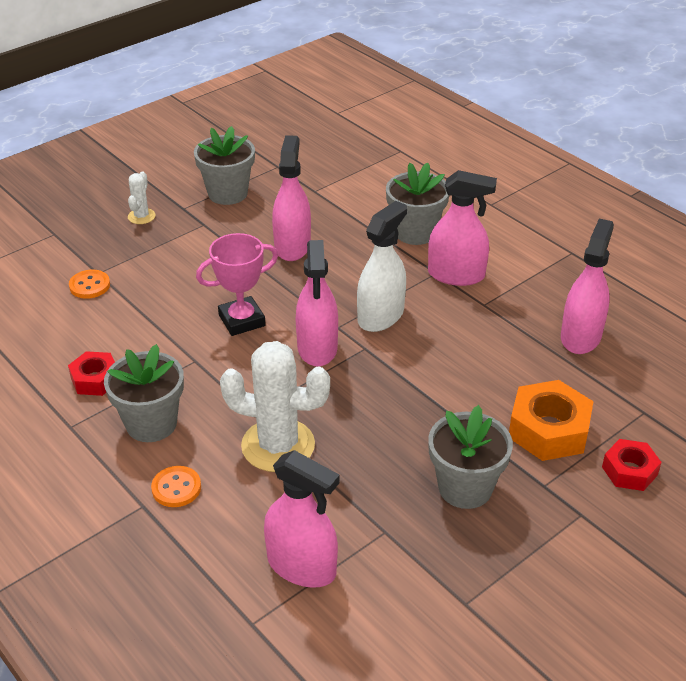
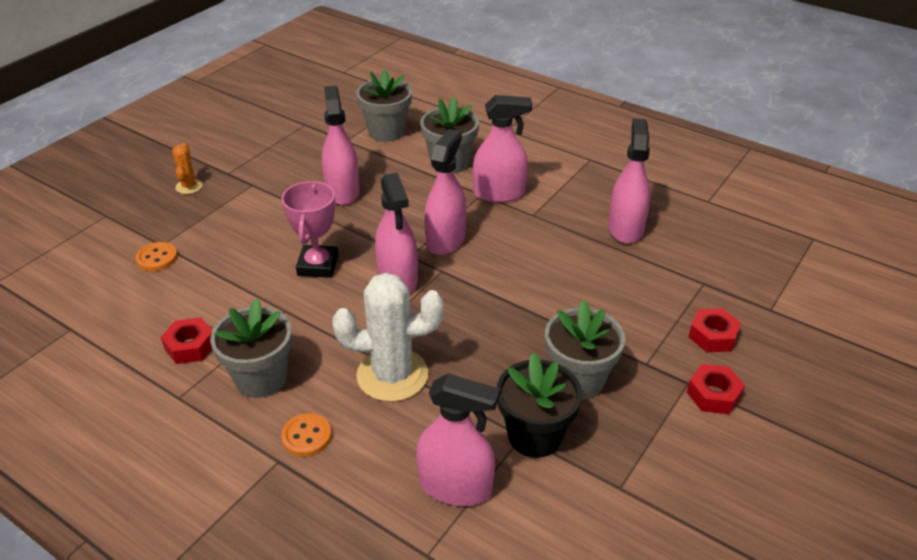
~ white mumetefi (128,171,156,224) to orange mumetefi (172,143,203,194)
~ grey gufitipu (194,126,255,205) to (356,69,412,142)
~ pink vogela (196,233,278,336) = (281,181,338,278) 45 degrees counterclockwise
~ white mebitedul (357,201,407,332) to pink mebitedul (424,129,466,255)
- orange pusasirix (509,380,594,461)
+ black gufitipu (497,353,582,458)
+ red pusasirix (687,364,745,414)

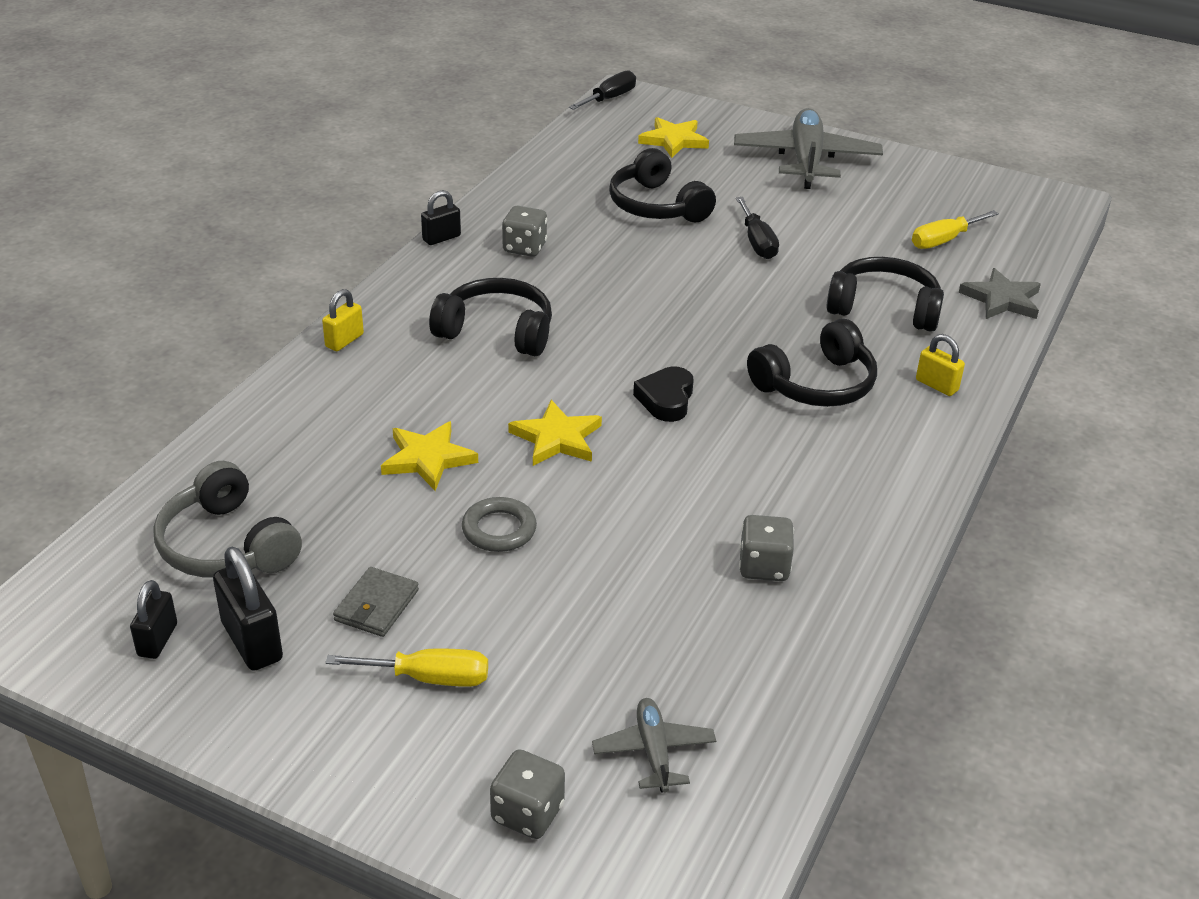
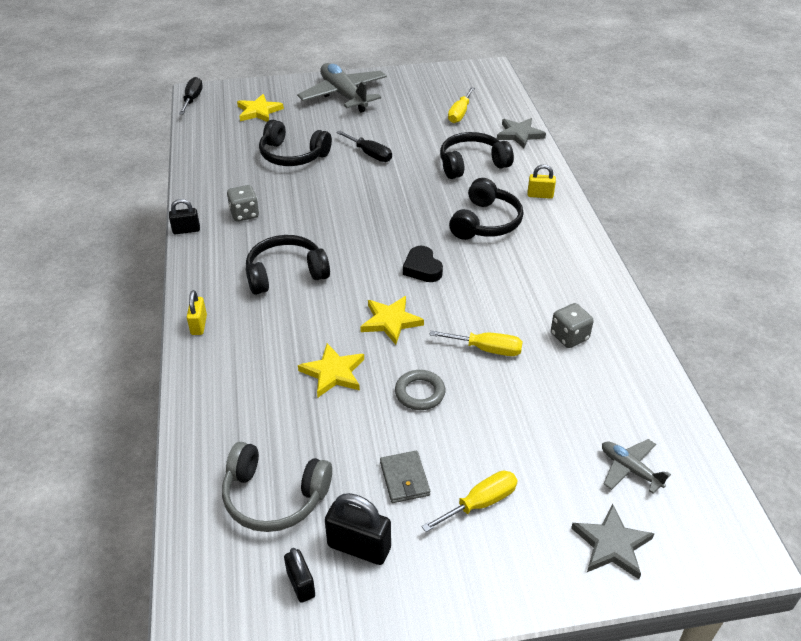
~ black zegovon (421,190,461,245) = (169,199,200,234) 60 degrees clockwise
~ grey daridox (490,749,565,839) to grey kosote (571,504,655,579)
+ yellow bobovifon (429,330,523,356)

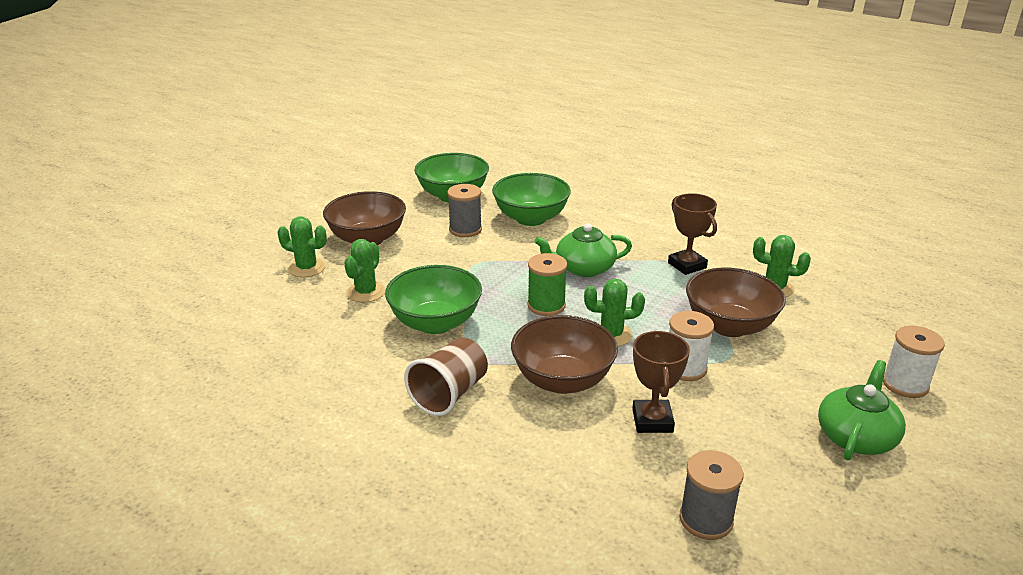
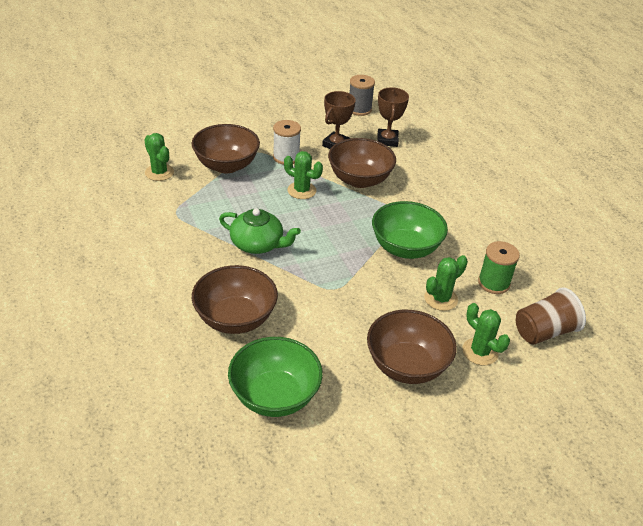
~ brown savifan (404,337,488,416) to (516,287,586,344)
- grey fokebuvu (447,184,482,237)
~ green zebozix (492,173,571,226) to brown zebozix (192,265,278,334)
~ green fokebuvu (527,253,567,316) to (478,241,520,294)
~ brown vogela (668,193,717,275) to (377,87,409,147)
- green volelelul (818,360,906,460)
- white fokebuvu (883,326,945,398)

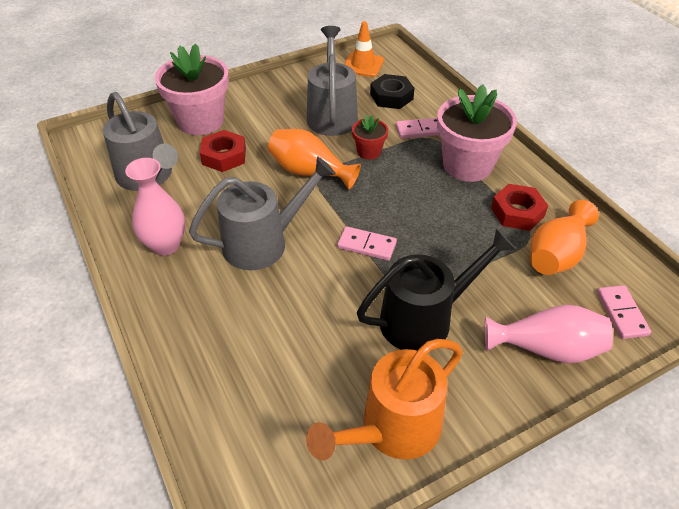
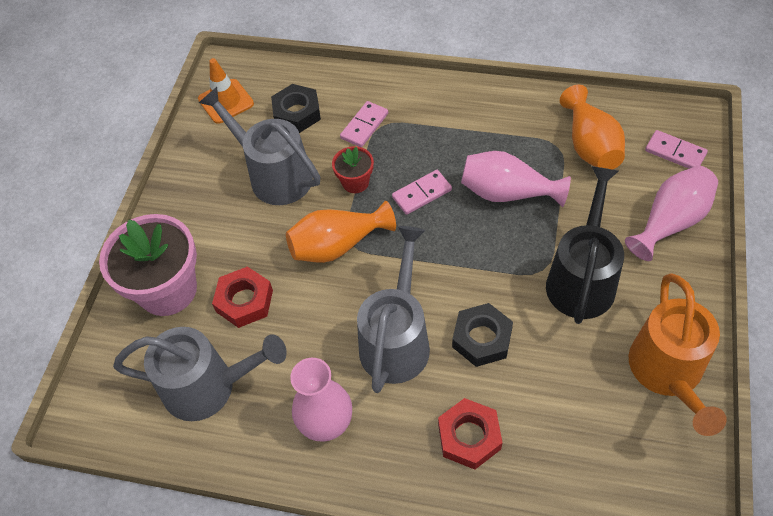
~ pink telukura (337,226,397,261) to (392,170,452,215)
- pink gufitipu (437,85,517,182)
~ red pusasirix (491,184,548,231) to (438,398,503,469)
+ black pusasirix (452,303,513,367)
+ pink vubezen (461,151,571,207)

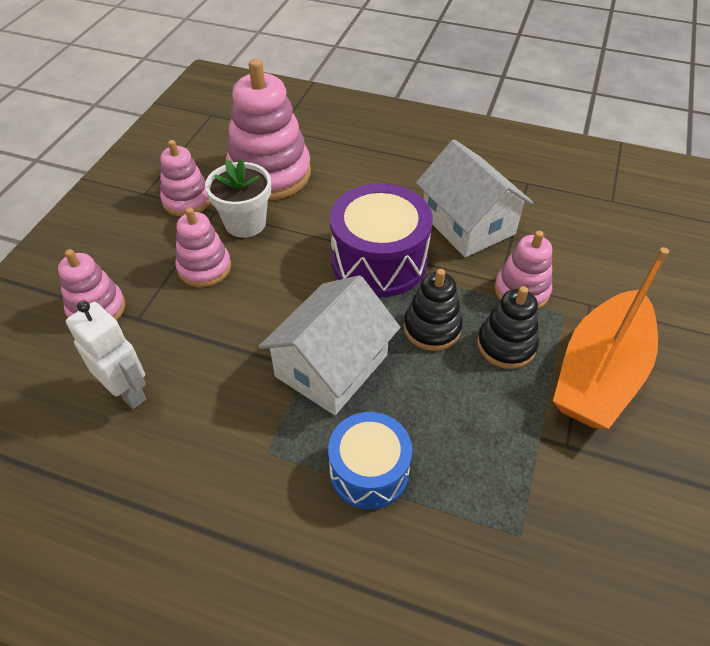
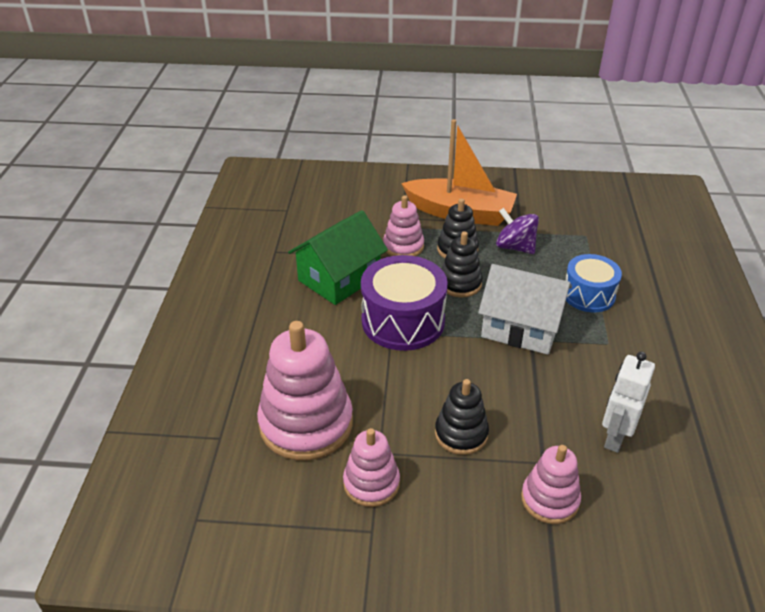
~ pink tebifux (175,207,231,287) to black tebifux (435,379,489,455)
- white gufitipu (205,159,271,238)
~ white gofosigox (416,139,534,257) to green gofosigox (288,210,388,305)
+ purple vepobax (496,208,539,254)

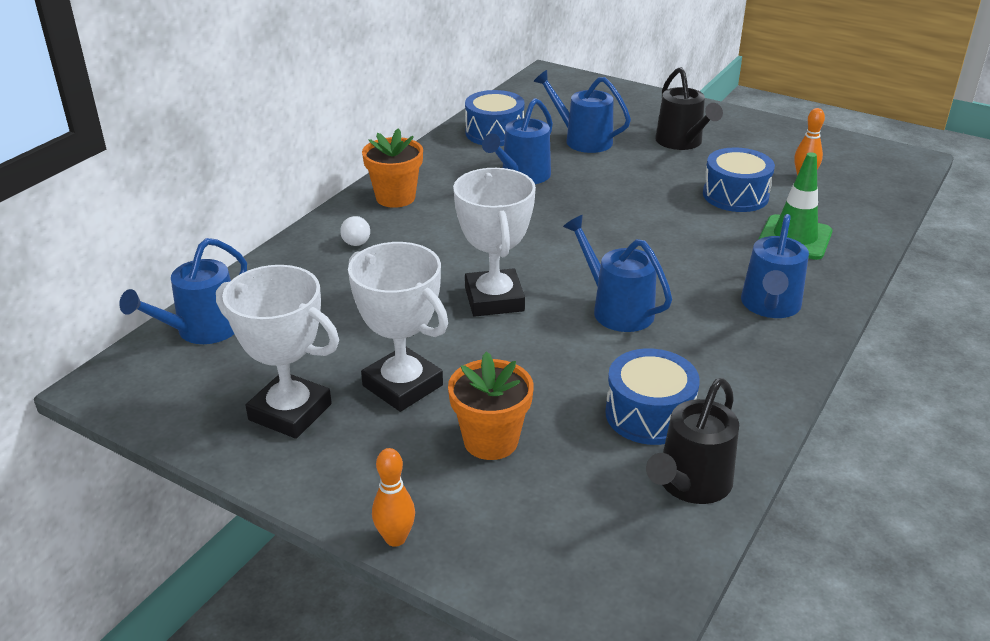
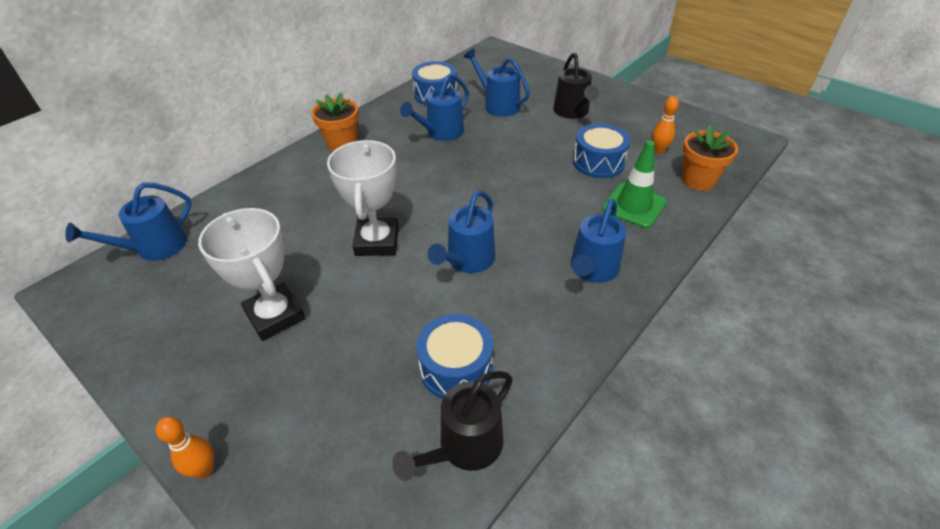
- white vogela (216,265,339,439)
- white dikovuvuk (340,216,370,246)
~ orange gufitipu (448,351,534,460) to (682,124,738,191)
~ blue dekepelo (563,215,672,332) = (428,190,495,273) 120 degrees counterclockwise

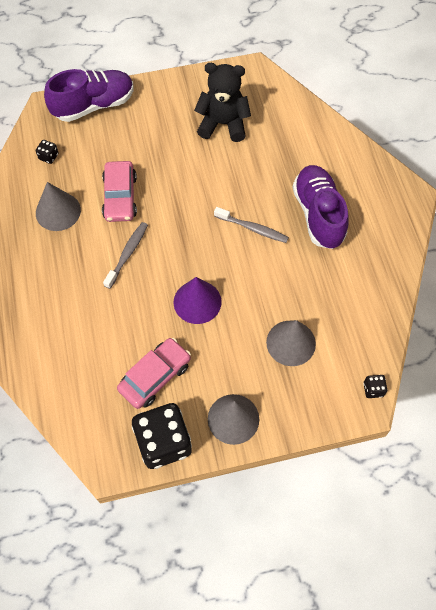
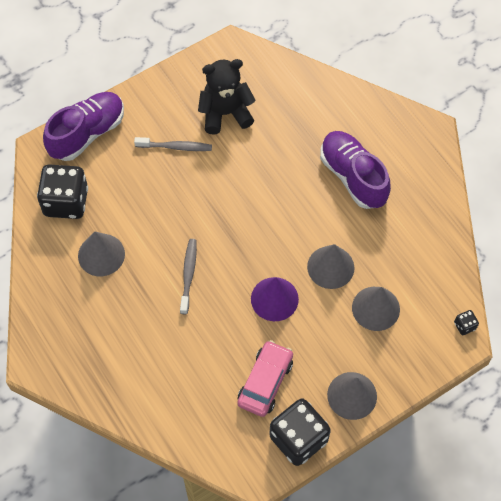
~ black daridox (36,140,59,164) = (37,164,88,219) x2.43
- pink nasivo (102,161,137,222)
~ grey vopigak (214,207,289,243) to (134,137,212,151)
+ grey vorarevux (307,244,355,289)

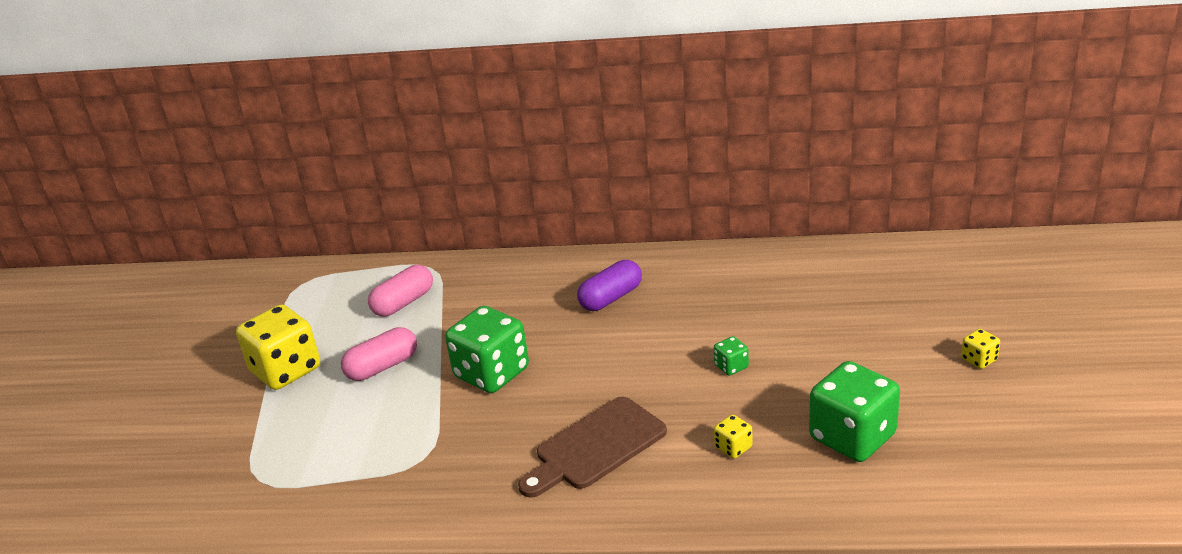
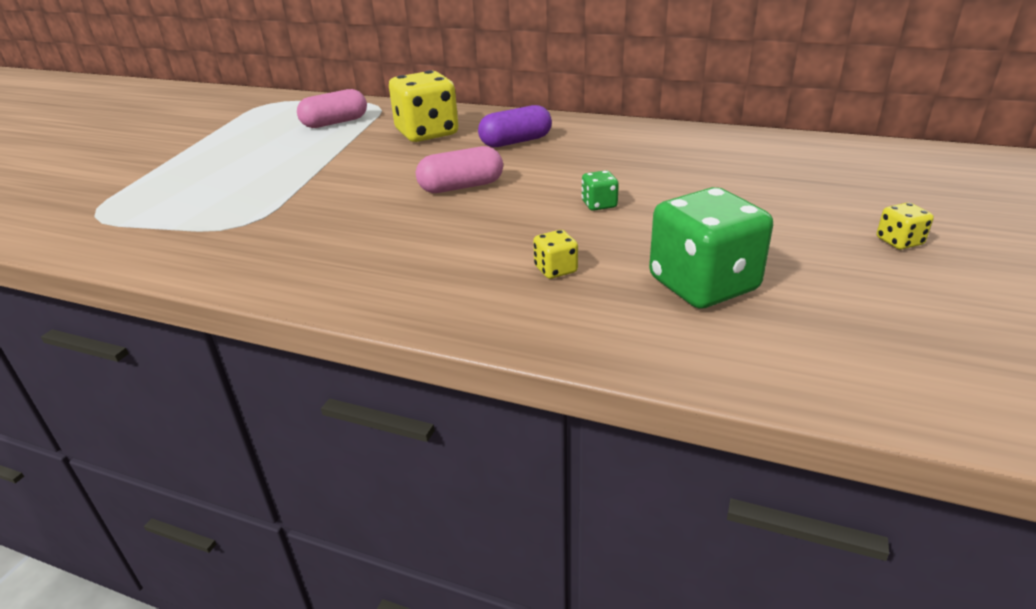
~ yellow daridox (236,304,320,390) to (389,70,459,142)
~ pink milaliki (341,327,417,381) to (416,146,503,193)
- green daridox (445,306,529,393)
- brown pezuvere (518,397,667,498)

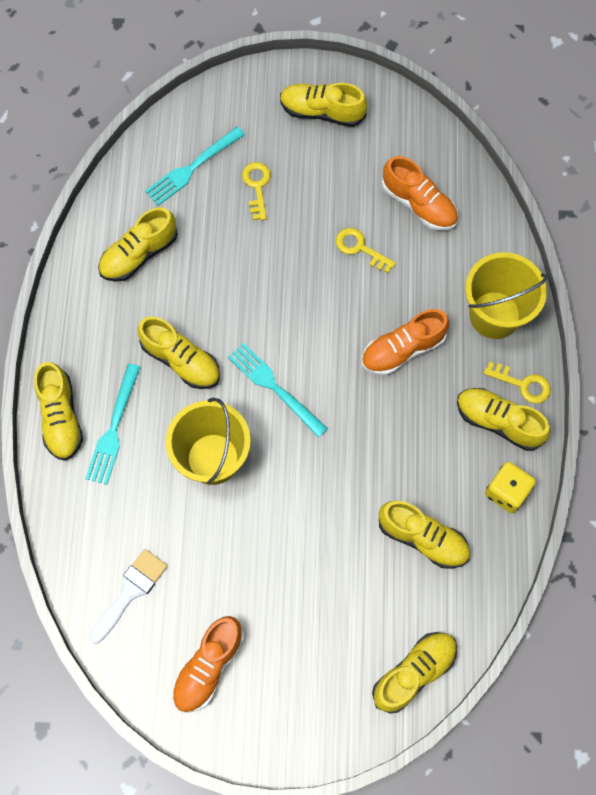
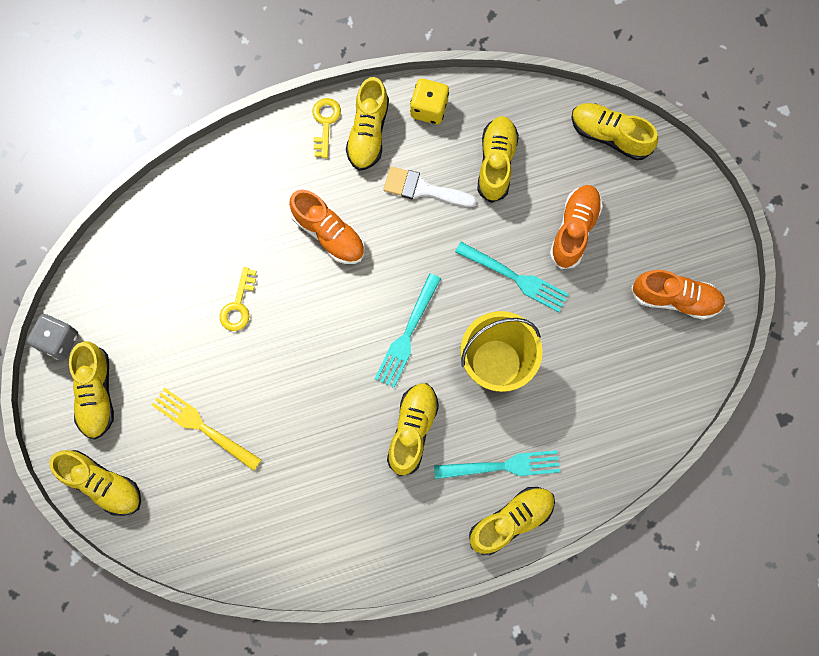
~ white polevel (89,549,168,644) to (383,166,477,207)
~ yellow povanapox (98,207,178,282) to (49,450,141,516)
~ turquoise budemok (145,126,245,206) to (455,242,568,312)
~ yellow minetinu (242,162,271,220) to yellow budemok (152,388,261,471)
~ orange povanapox (382,156,458,231) to (550,185,603,269)
- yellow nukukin (465,252,547,339)
+ grey daridox (27,314,78,361)

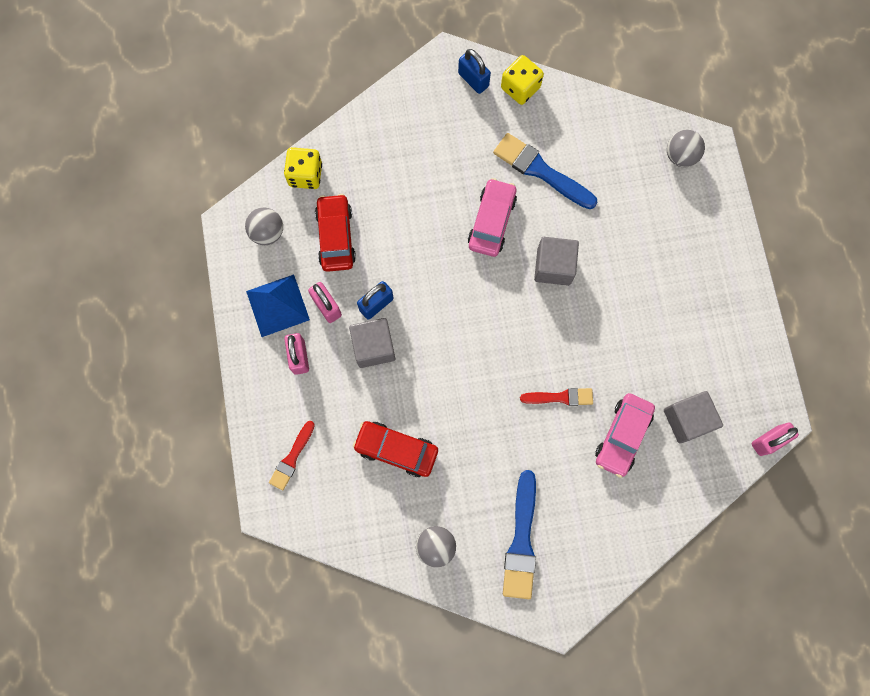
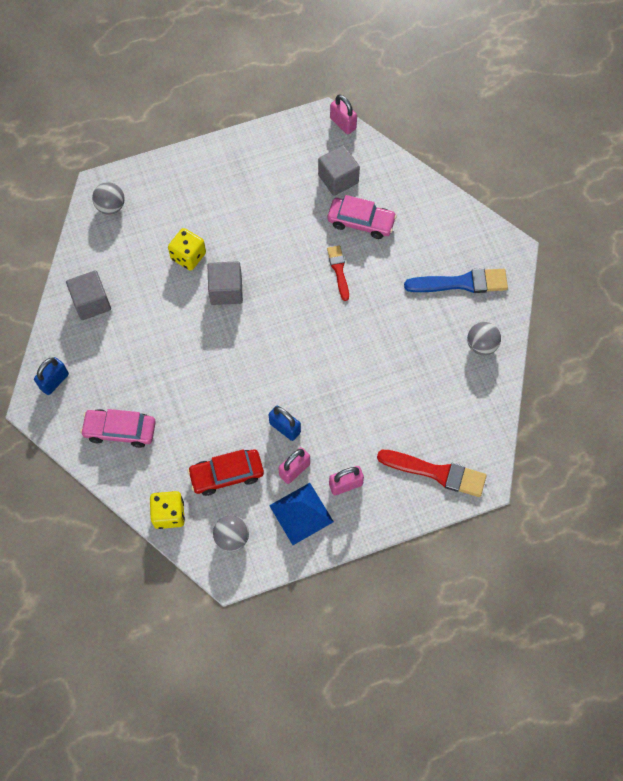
~ red polevel (269,421,315,490) = (377,450,487,497) x1.67
~ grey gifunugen (349,318,395,368) to (66,270,111,320)
- red nasivo (353,421,438,477)
~ pink nasivo (468,178,517,257) to (80,409,156,448)
- blue polevel (493,133,597,209)
~ yellow daridox (501,55,544,105) to (168,228,206,271)

